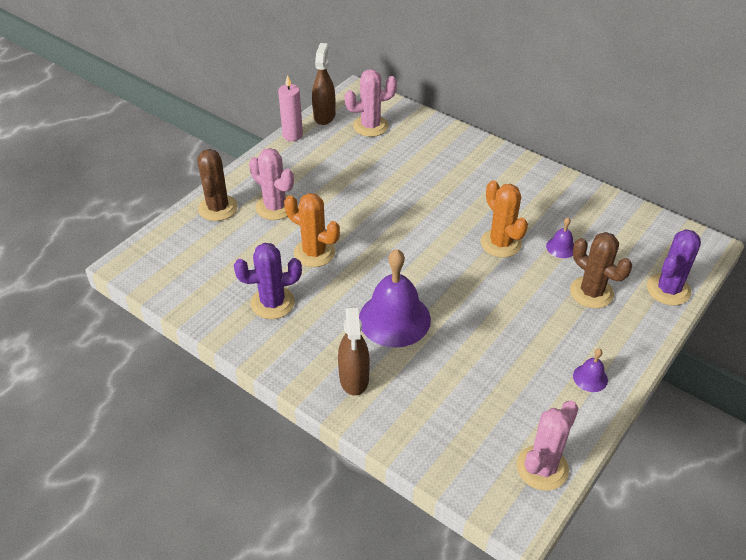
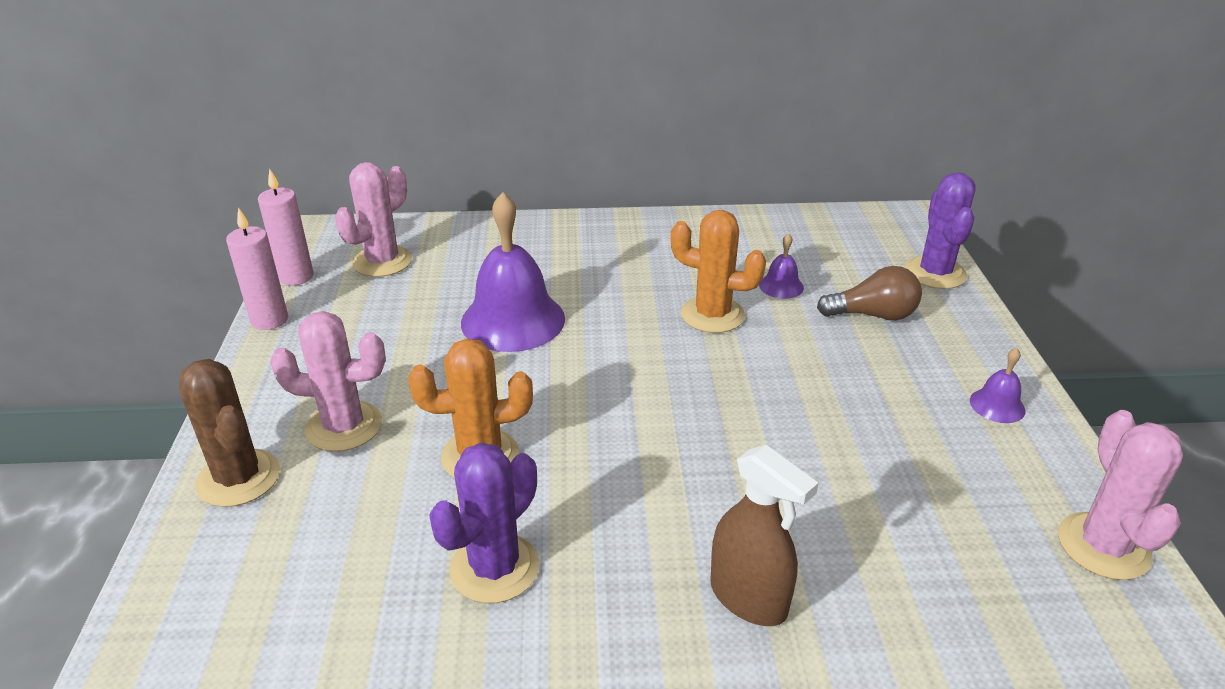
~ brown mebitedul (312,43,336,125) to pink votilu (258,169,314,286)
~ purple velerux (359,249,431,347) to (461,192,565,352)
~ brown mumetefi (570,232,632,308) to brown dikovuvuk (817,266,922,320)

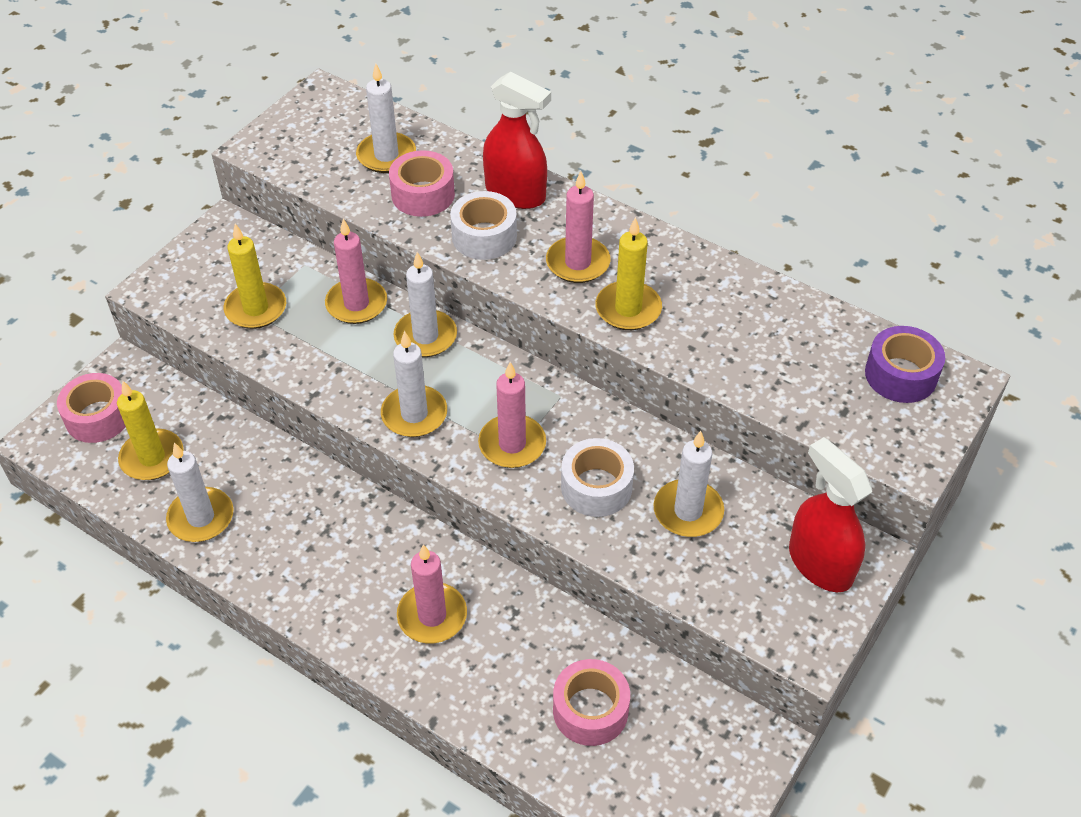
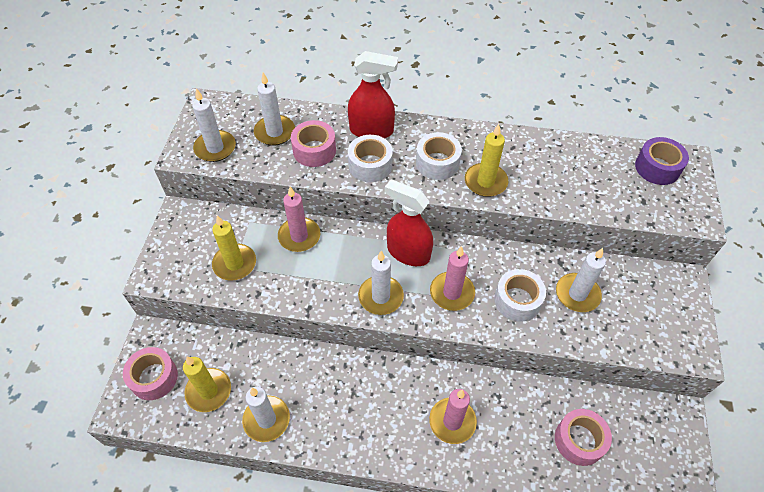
~ white votilu (393,252,457,357) to (192,88,236,162)
~ pink votilu (546,171,611,283) to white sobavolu (416,132,462,180)
~ red mebitedul (789,437,872,592) to (385,179,433,266)

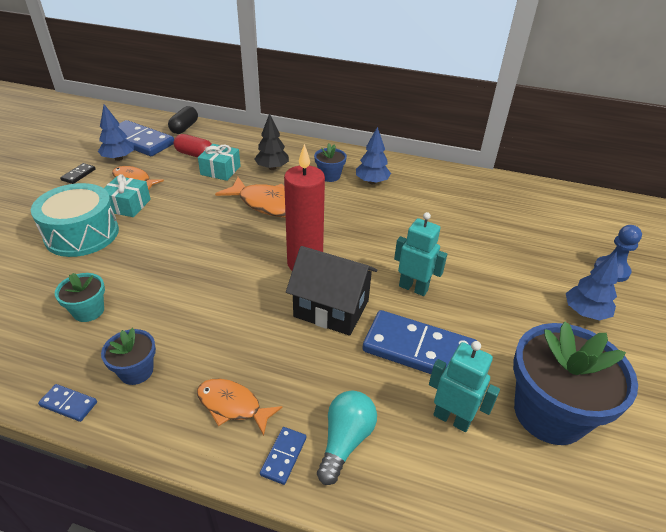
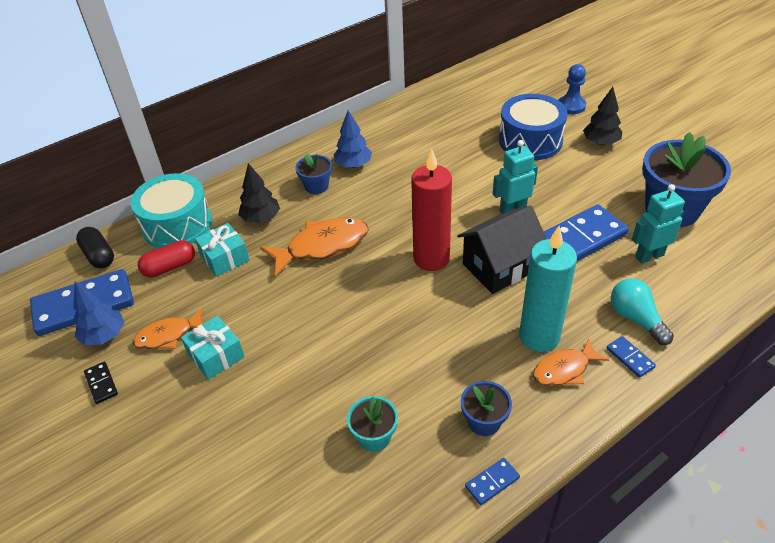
~ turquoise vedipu (31,183,119,257) to (131,173,212,248)
~ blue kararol (566,252,618,321) to black kararol (583,87,622,145)
+ blue vedipu (499,94,568,160)
+ turquoise votilu (519,226,577,352)

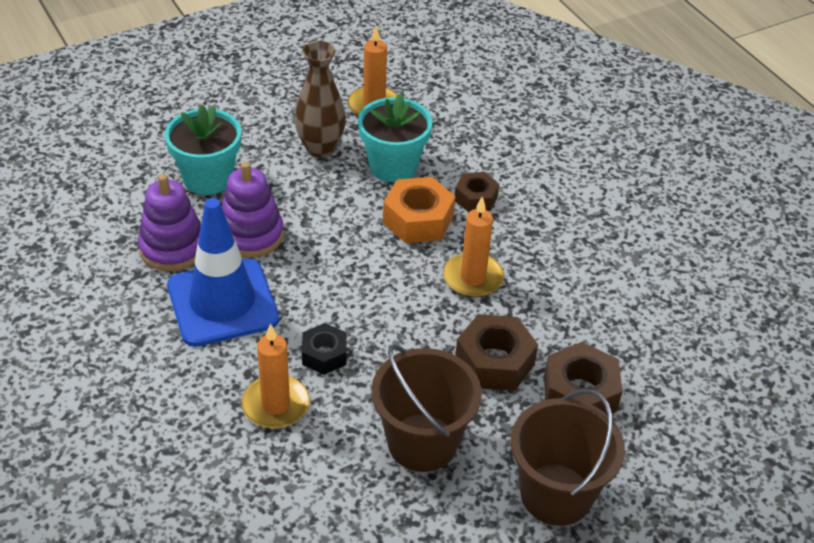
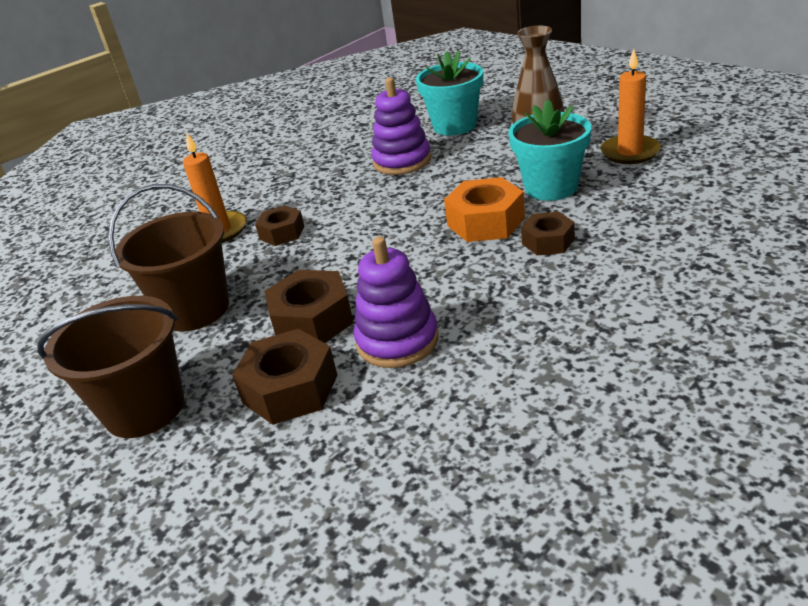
~ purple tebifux (138,174,201,271) to (354,237,439,368)
- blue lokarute (167,198,279,347)
~ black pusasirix (302,323,347,375) to brown pusasirix (255,205,305,246)
- orange votilu (443,197,504,298)

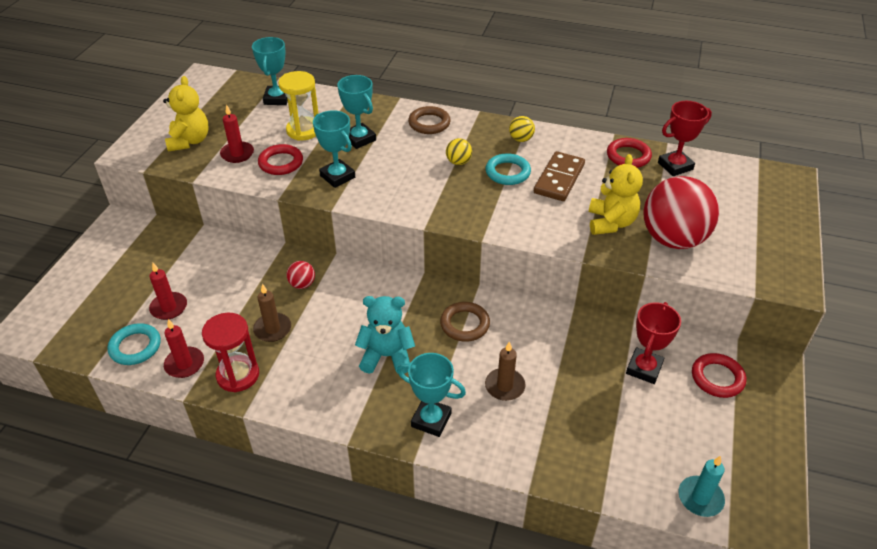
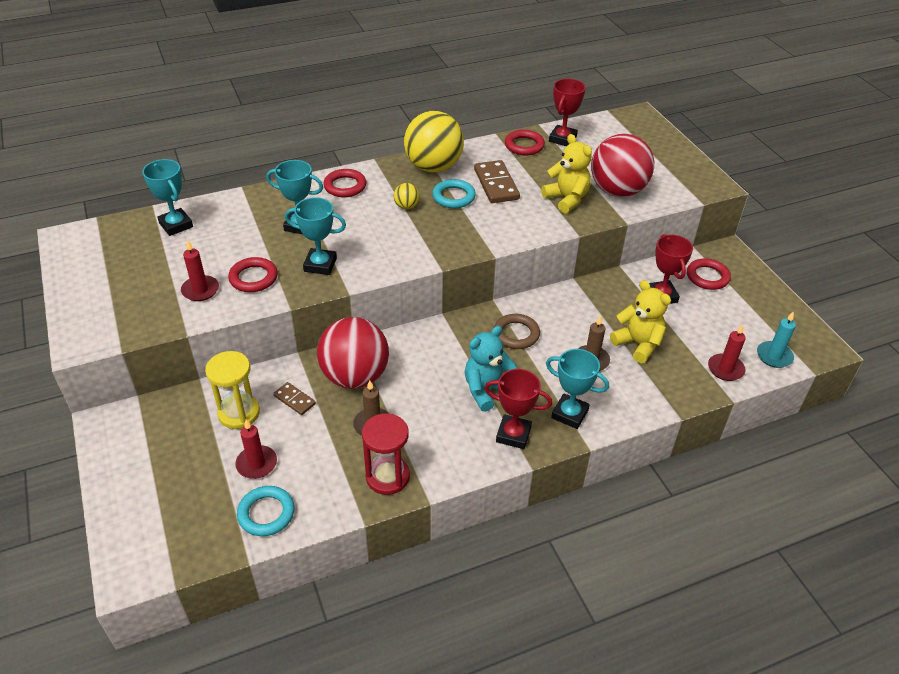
~ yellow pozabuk (163,76,208,152) to (610,280,671,363)
~ red votilu (164,319,204,378) to (708,324,746,381)
~ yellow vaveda (278,71,319,141) to (205,351,260,429)
~ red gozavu (286,261,315,289) = (317,317,389,389) x2.41
~ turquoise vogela (397,353,466,437) = (546,349,609,429) 45 degrees clockwise
~ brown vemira (408,106,451,134) to red vemira (323,169,367,198)
~ yellow gozavu (509,116,535,142) = (404,111,464,172) x2.41
+ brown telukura (273,382,316,415)
+ red vogela (484,369,552,449)

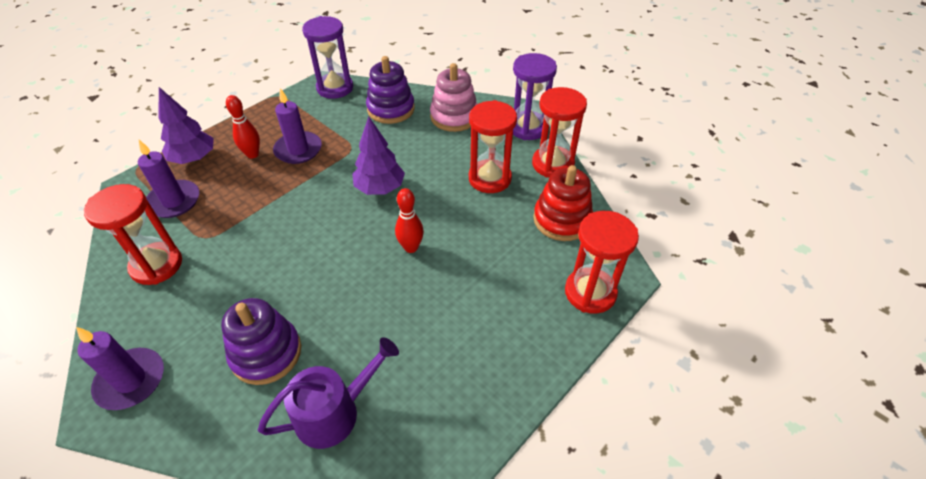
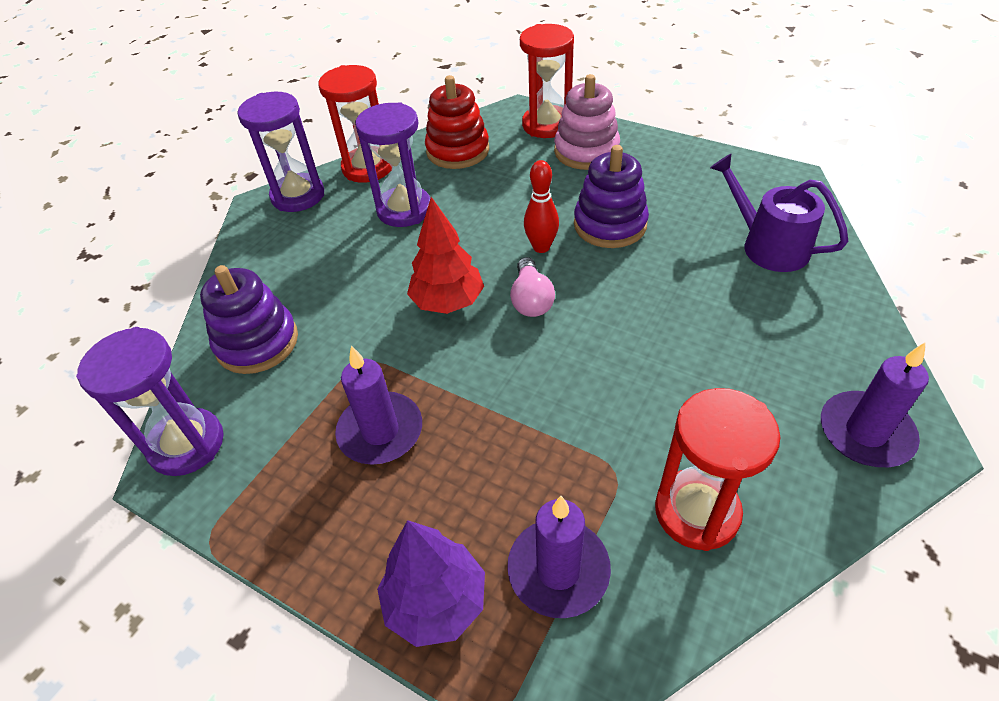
~ purple tebifux (221,298,301,385) to (574,145,649,248)
- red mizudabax (226,95,260,159)
~ purple kararol (352,116,405,195) to red kararol (407,197,484,314)
~ pink tebifux (430,63,477,132) to (554,74,620,170)
~ red vaveda (469,100,517,193) to purple vaveda (355,102,430,227)
+ pink dikovuvuk (510,257,555,317)

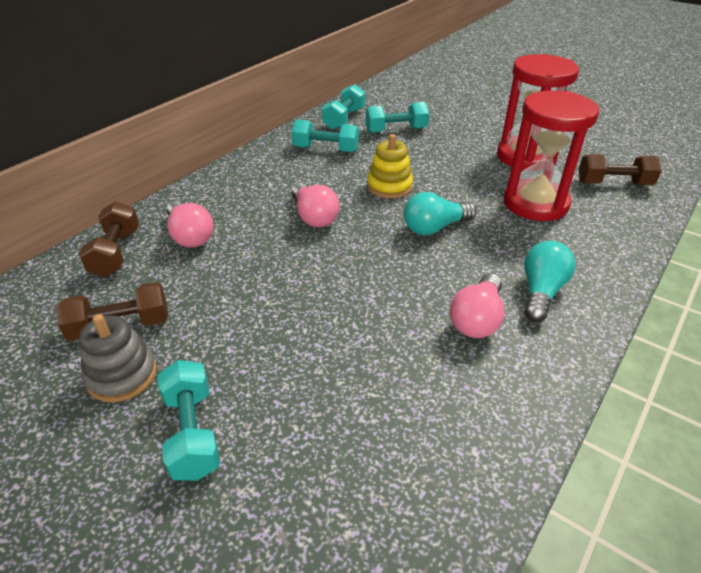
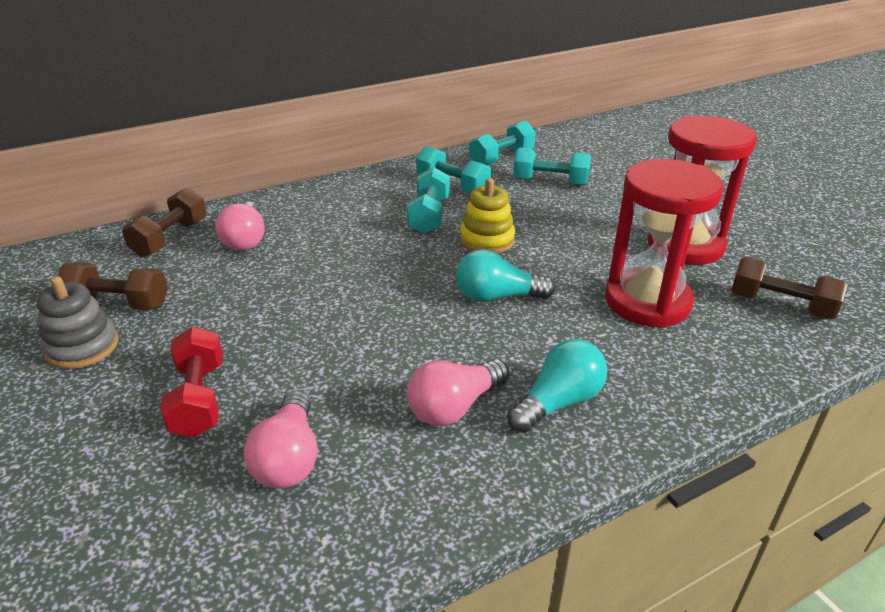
~ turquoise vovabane (158,360,220,481) to (407,167,450,234)
~ pink dikovuvuk (291,183,340,227) to (244,390,318,489)
+ red vovabane (160,327,223,438)

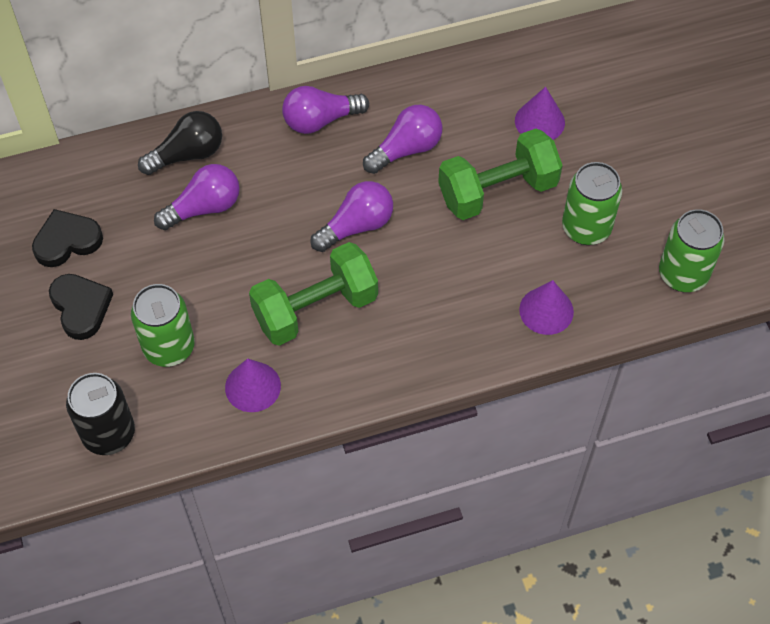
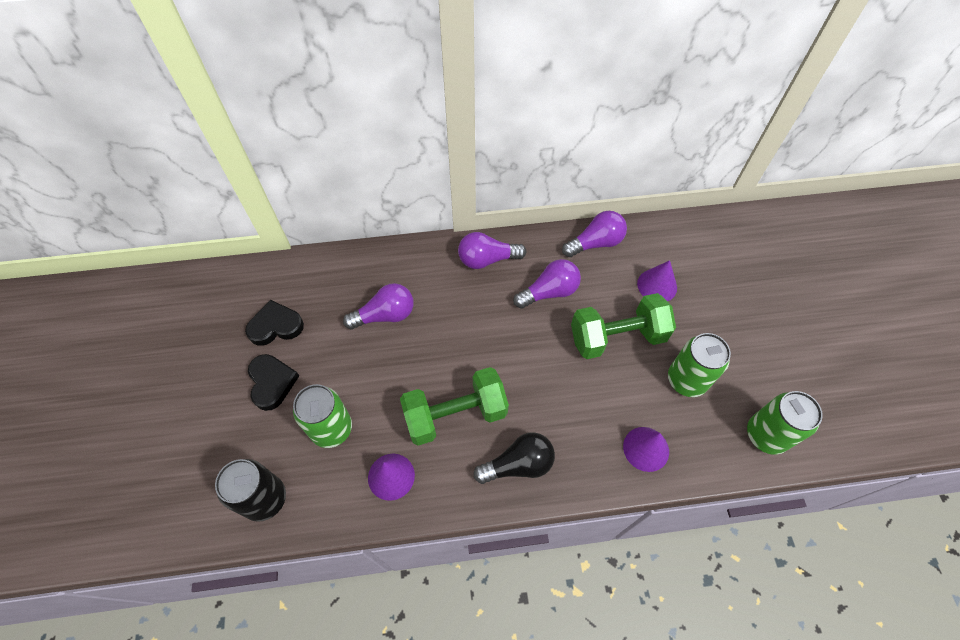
~ black dikovuvuk (138,111,222,175) to (474,432,555,484)
~ purple dikovuvuk (310,181,393,252) to (562,211,627,257)

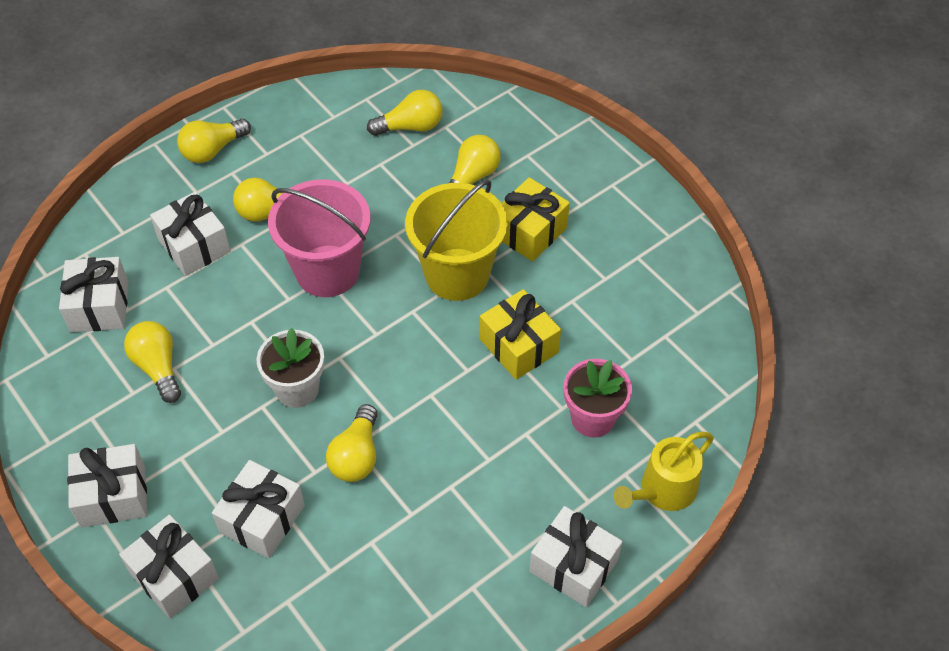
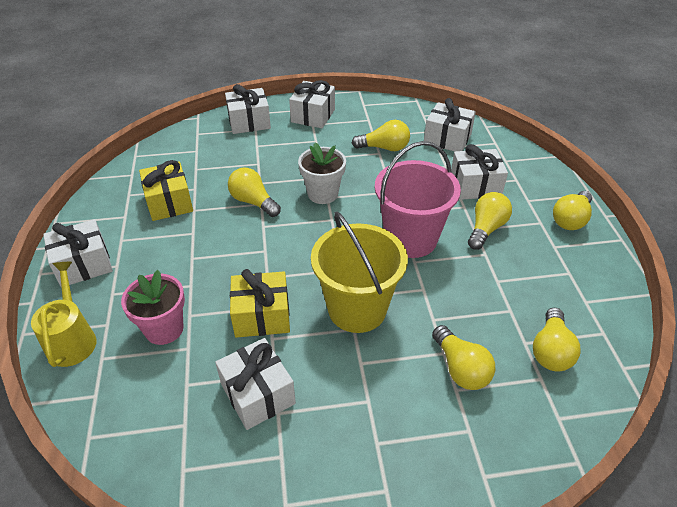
~ yellow dikovuvuk (177,119,251,163) = (553,191,592,230) 135 degrees counterclockwise
~ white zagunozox (212,460,305,558) to (215,338,296,430)
~ yellow zagunozox (501,177,570,261) to (139,160,193,221)

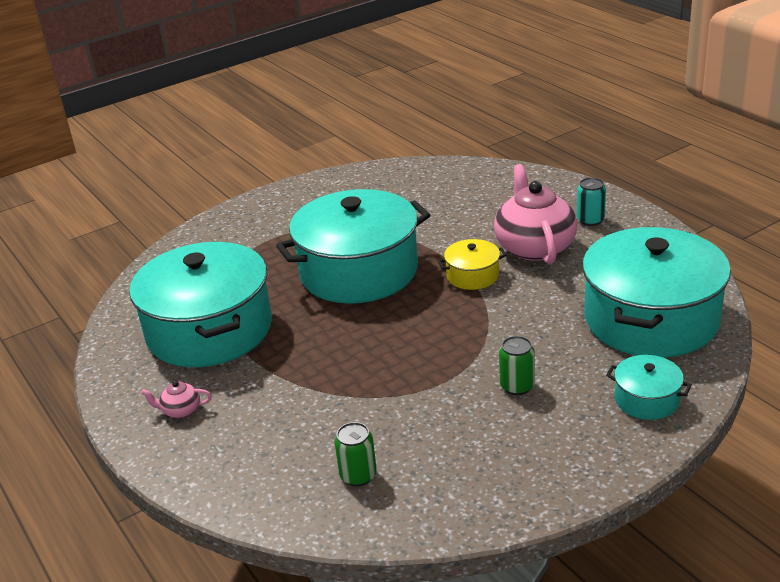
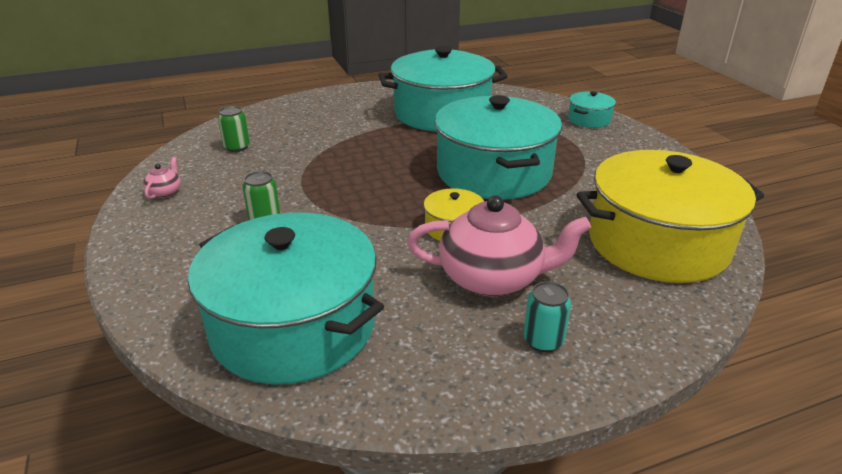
~ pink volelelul (141,381,212,418) to (143,157,181,199)
~ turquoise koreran (606,355,692,420) to (568,91,616,128)
+ yellow koreran (576,150,764,283)

